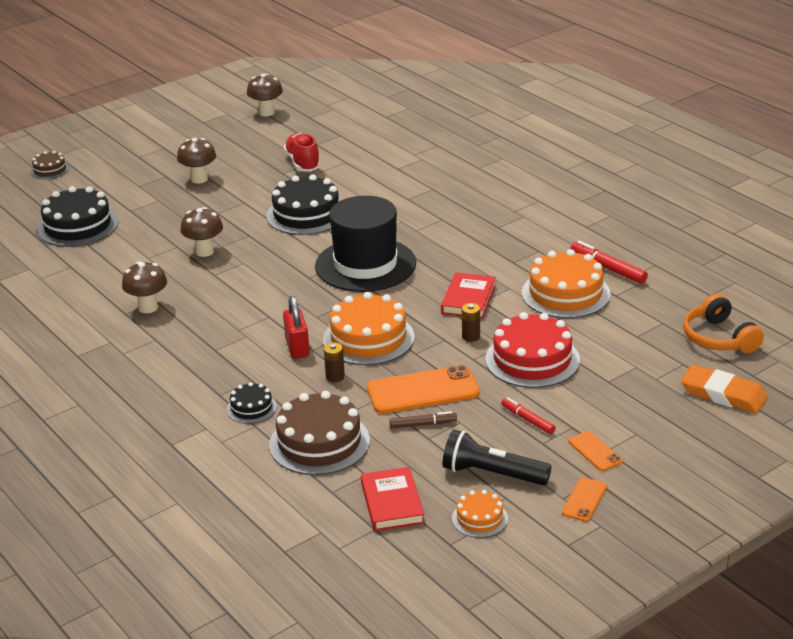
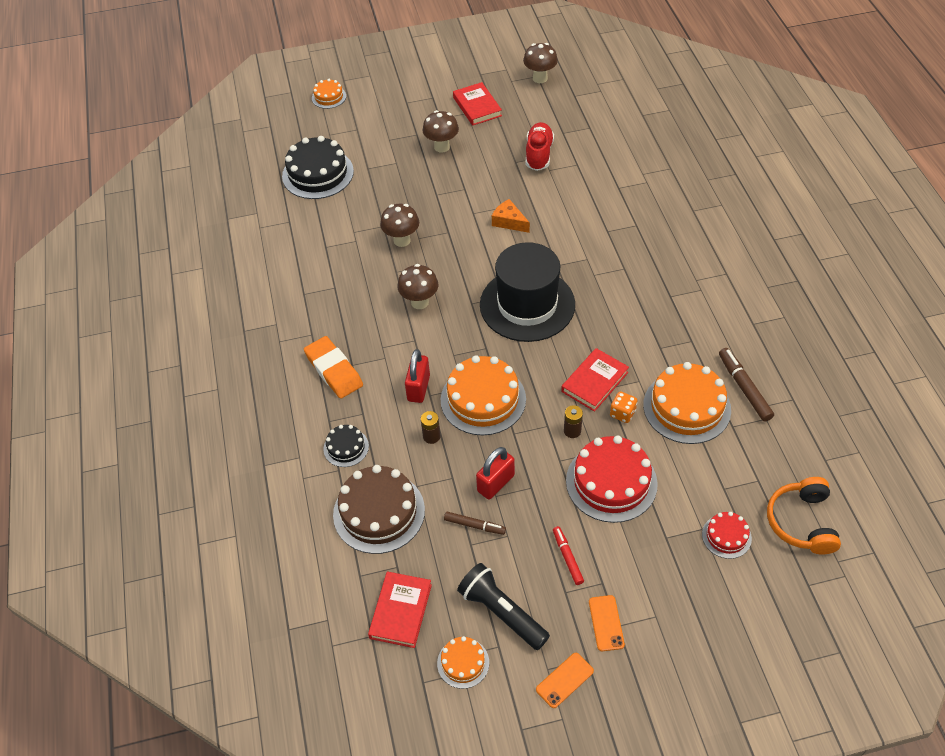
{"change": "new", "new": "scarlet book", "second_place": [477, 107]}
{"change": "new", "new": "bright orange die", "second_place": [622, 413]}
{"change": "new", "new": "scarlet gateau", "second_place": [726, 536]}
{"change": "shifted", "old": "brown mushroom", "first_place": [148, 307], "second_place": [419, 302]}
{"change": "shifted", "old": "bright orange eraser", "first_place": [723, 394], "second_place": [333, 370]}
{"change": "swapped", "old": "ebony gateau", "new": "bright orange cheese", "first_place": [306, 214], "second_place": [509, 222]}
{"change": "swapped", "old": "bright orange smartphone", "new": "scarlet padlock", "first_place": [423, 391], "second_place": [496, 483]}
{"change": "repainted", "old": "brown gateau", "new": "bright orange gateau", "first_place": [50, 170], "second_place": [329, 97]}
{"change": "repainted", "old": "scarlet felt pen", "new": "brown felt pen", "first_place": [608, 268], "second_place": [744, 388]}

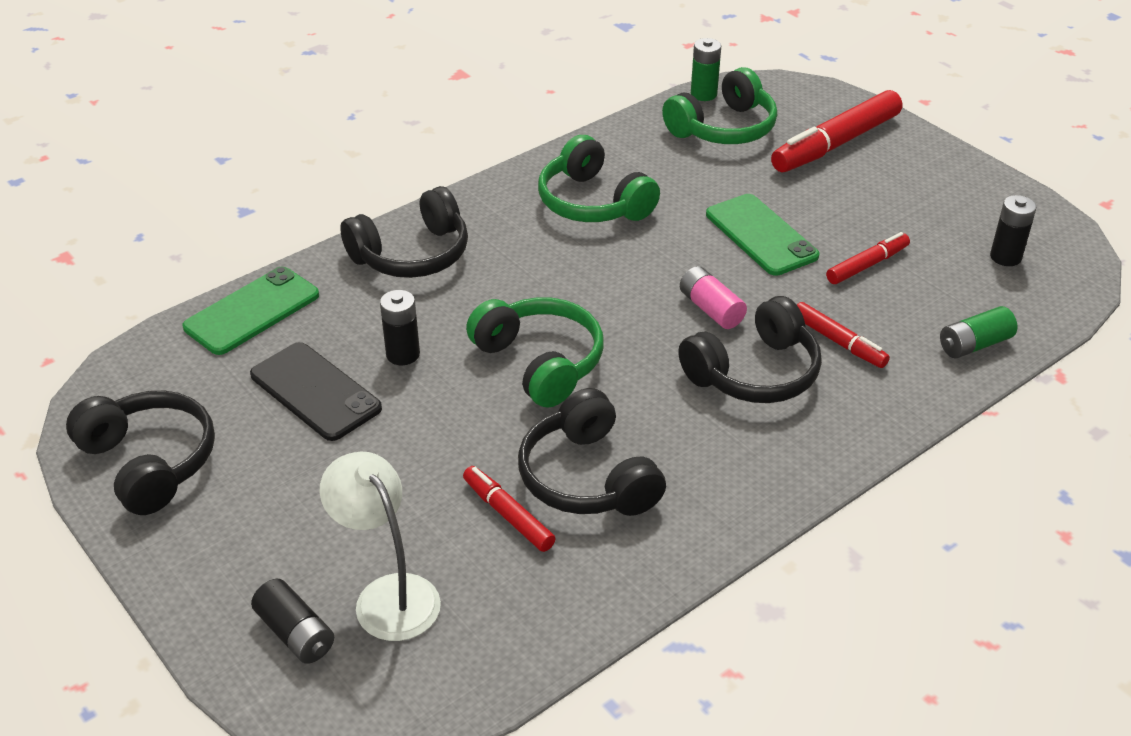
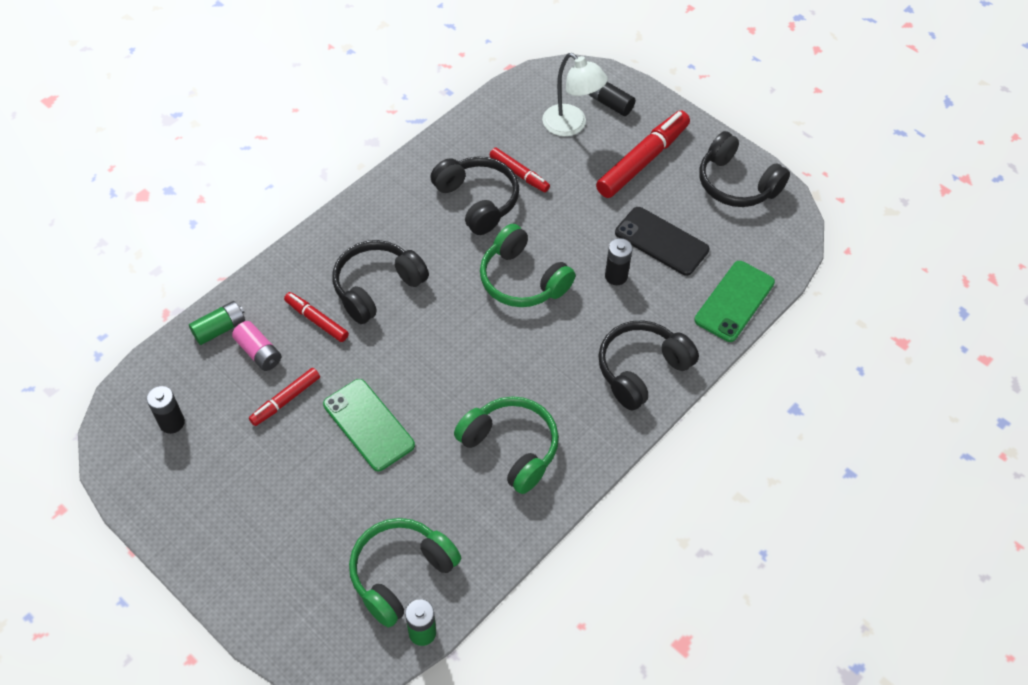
{"change": "shifted", "old": "pink AA battery", "first_place": [711, 309], "second_place": [259, 352]}
{"change": "shifted", "old": "scarlet felt pen", "first_place": [835, 144], "second_place": [643, 161]}

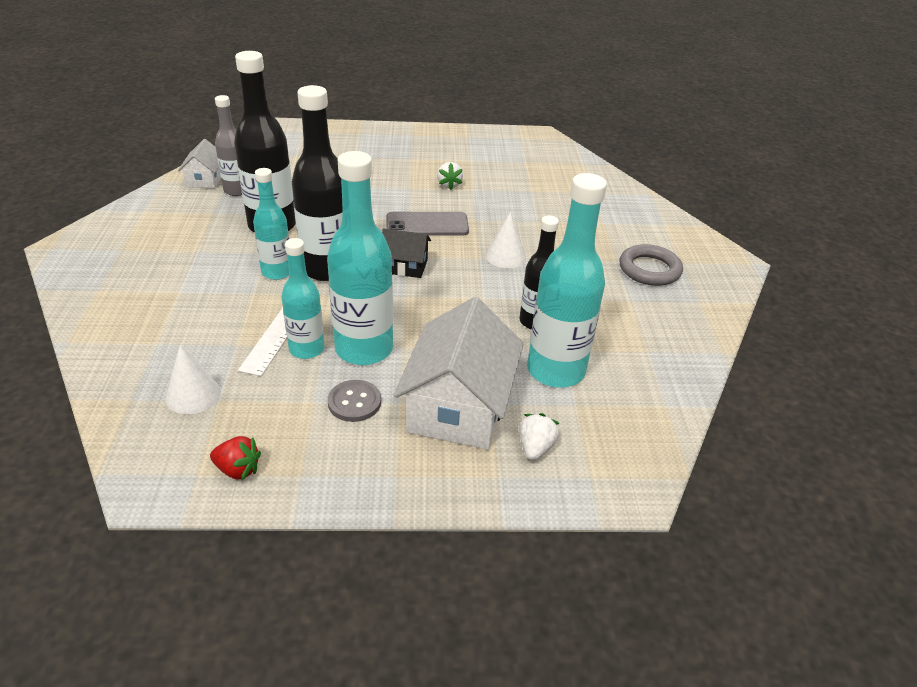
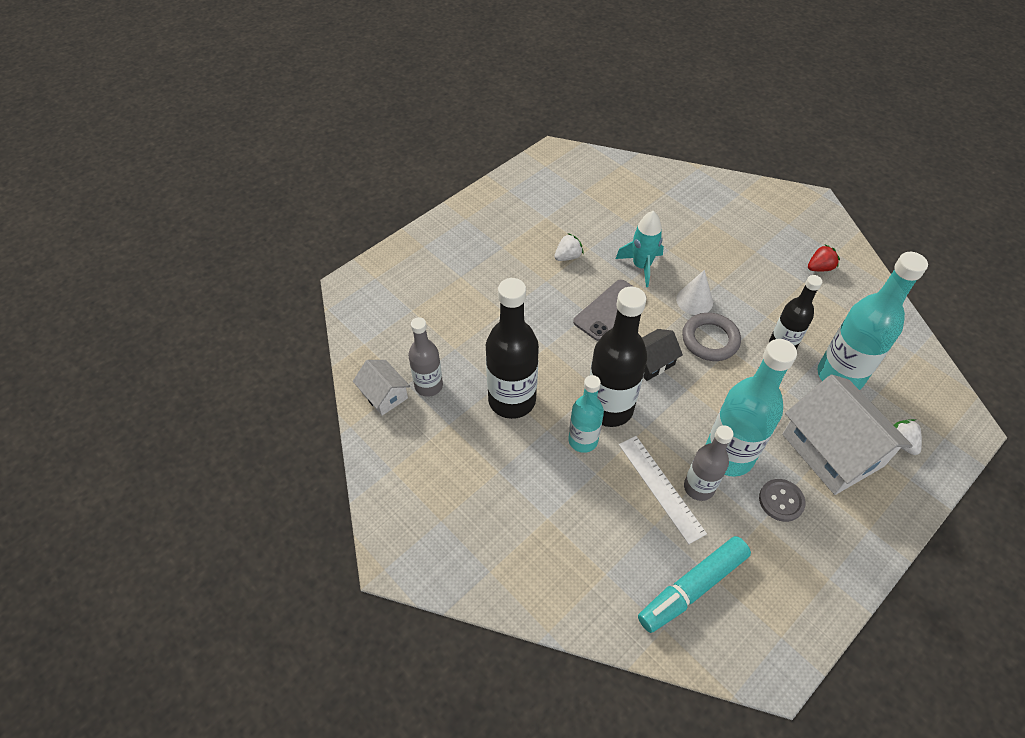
{"change": "new", "new": "turquoise toy rocket", "second_place": [641, 266]}
{"change": "shifted", "old": "scarlet berry", "first_place": [238, 469], "second_place": [819, 268]}
{"change": "shifted", "old": "grey torus", "first_place": [649, 269], "second_place": [710, 340]}
{"change": "swapped", "old": "white solid cone", "new": "turquoise felt pen", "first_place": [193, 395], "second_place": [692, 587]}
{"change": "repainted", "old": "turquoise drink bottle", "new": "grey drink bottle", "first_place": [306, 349], "second_place": [698, 487]}
{"change": "rotated", "old": "white berry", "first_place": [449, 185], "second_place": [568, 256], "degrees": -75}

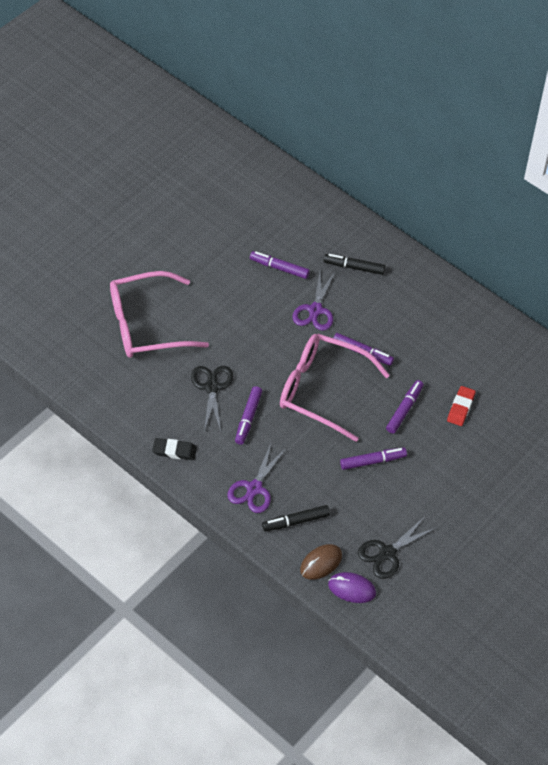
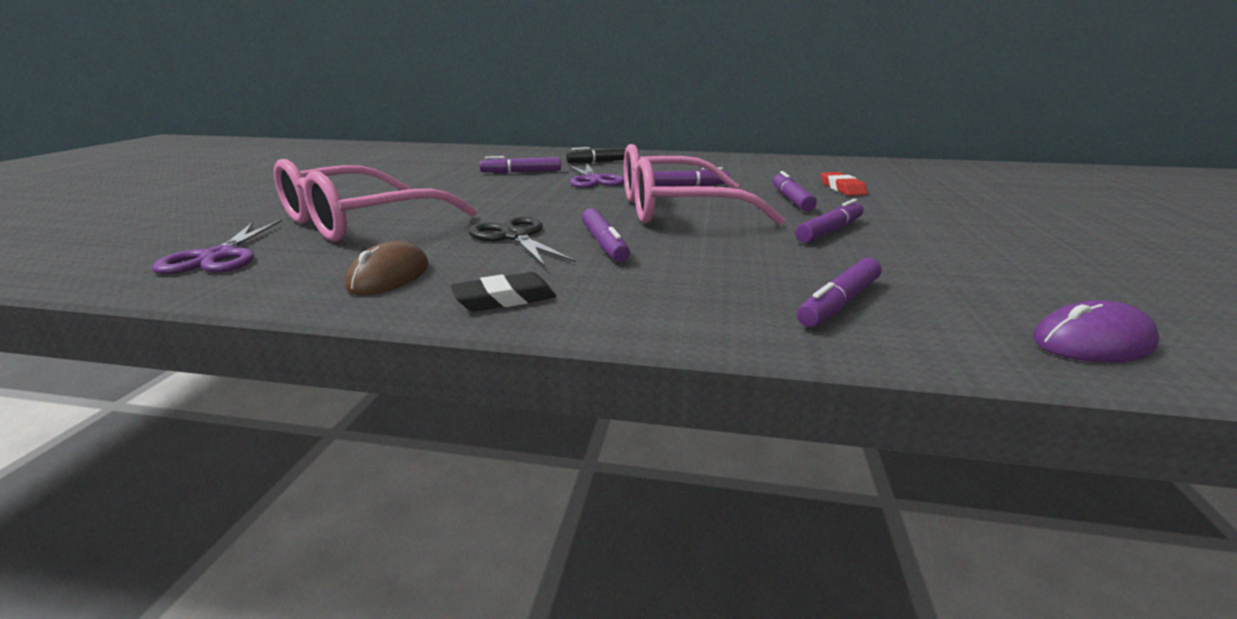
{"change": "gone", "old": "ebony shears", "first_place": [387, 553]}
{"change": "shifted", "old": "purple shears", "first_place": [254, 488], "second_place": [219, 256]}
{"change": "shifted", "old": "brown computer mouse", "first_place": [321, 563], "second_place": [389, 276]}
{"change": "repainted", "old": "ebony felt pen", "new": "purple felt pen", "first_place": [296, 521], "second_place": [839, 303]}

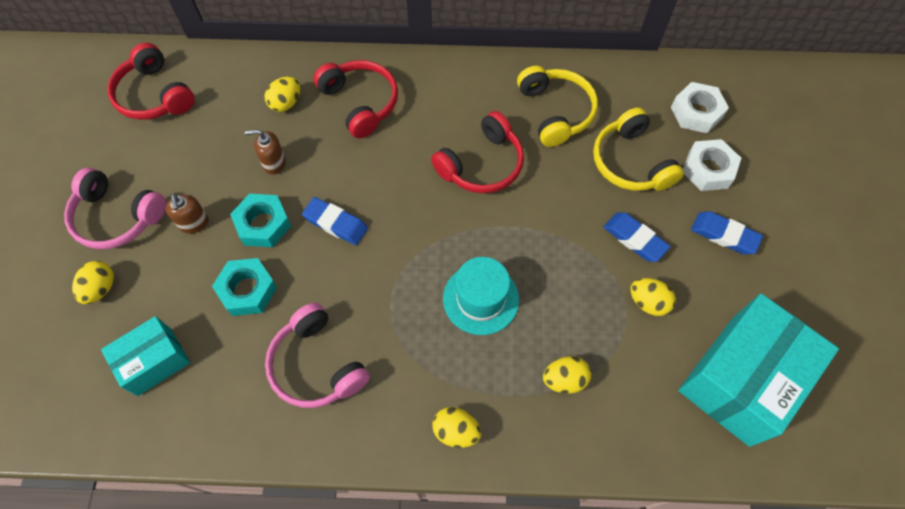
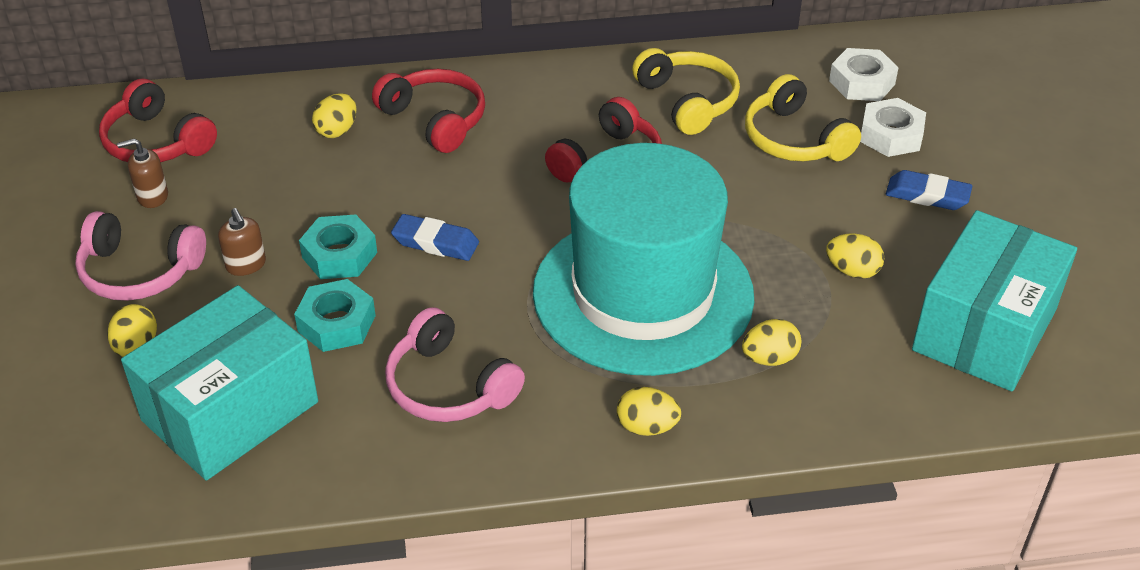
{"change": "gone", "old": "blue eraser", "first_place": [634, 239]}
{"change": "shifted", "old": "brown soap pump", "first_place": [274, 163], "second_place": [152, 196]}
{"change": "scaled", "old": "turquoise package", "first_place": [154, 361], "second_place": [230, 411], "factor": 1.8}
{"change": "scaled", "old": "turquoise tall hat", "first_place": [481, 299], "second_place": [643, 293], "factor": 2.24}

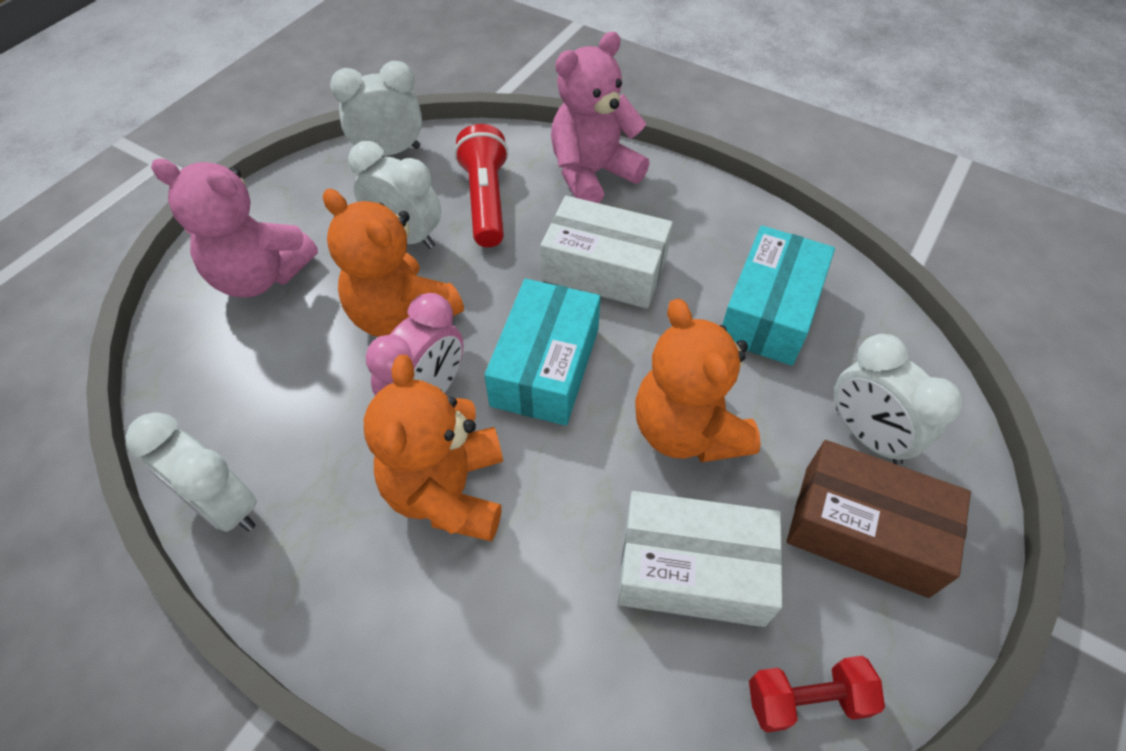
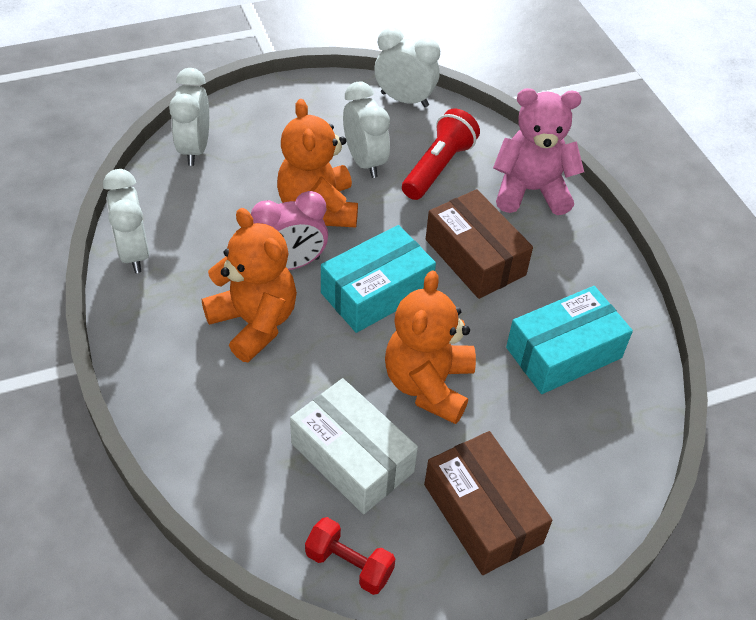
{"change": "gone", "old": "pink stuffed bear", "first_place": [260, 276]}
{"change": "shifted", "old": "white bedside clock", "first_place": [867, 435], "second_place": [195, 149]}
{"change": "repainted", "old": "white package", "new": "brown package", "first_place": [604, 269], "second_place": [475, 257]}
{"change": "rotated", "old": "bright orange stuffed bear", "first_place": [448, 491], "second_place": [254, 322], "degrees": 105}

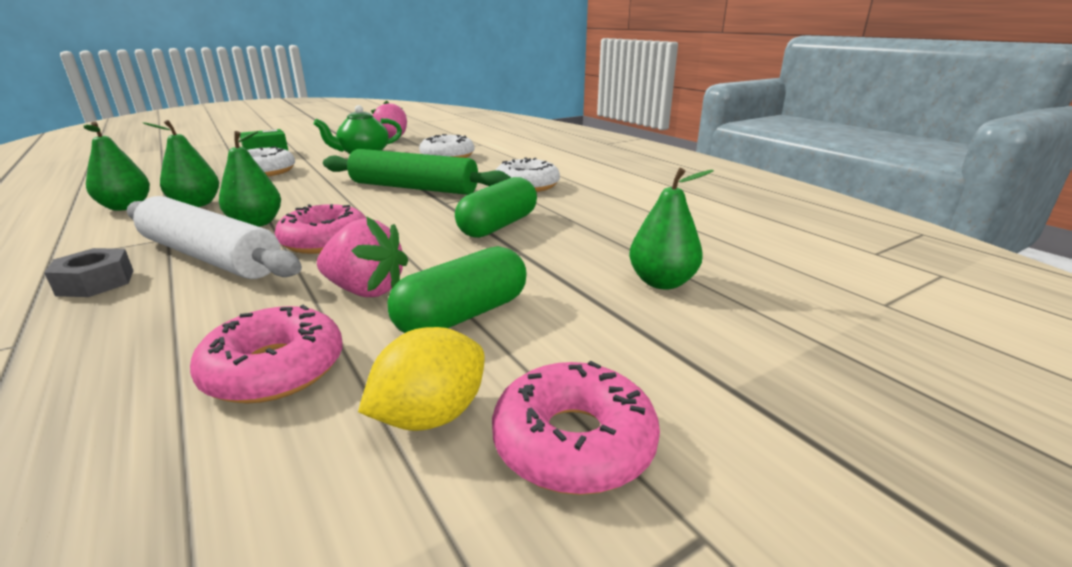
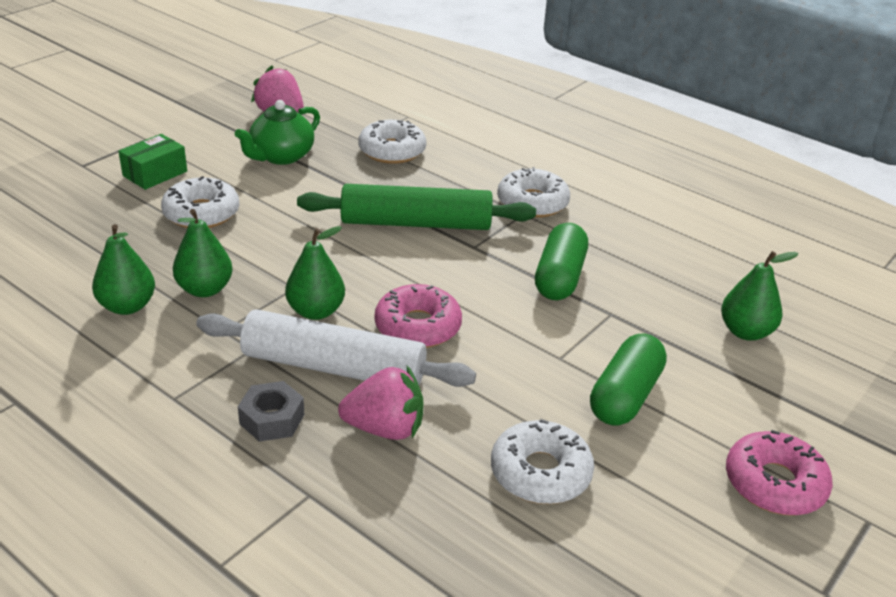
{"change": "gone", "old": "golden toy lemon", "first_place": [431, 416]}
{"change": "shifted", "old": "pink berry", "first_place": [366, 290], "second_place": [385, 428]}
{"change": "repainted", "old": "pink glazed donut", "new": "white glazed donut", "first_place": [275, 369], "second_place": [540, 473]}

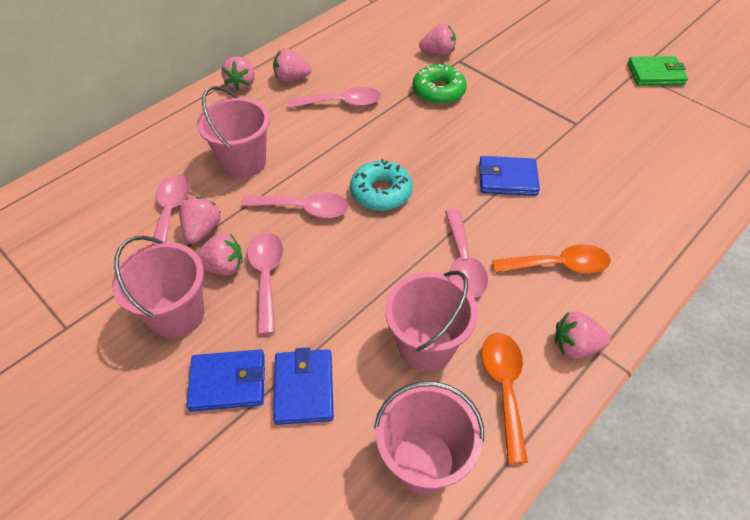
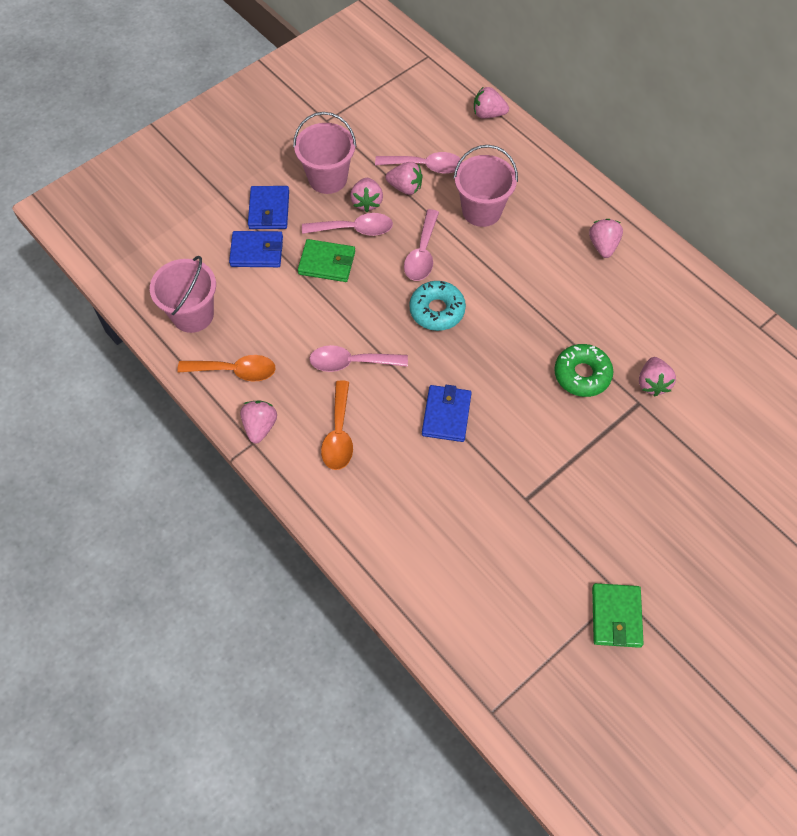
{"change": "gone", "old": "pink tablespoon", "first_place": [342, 103]}
{"change": "gone", "old": "pink bucket", "first_place": [426, 345]}
{"change": "new", "new": "emerald billfold", "second_place": [327, 263]}
{"change": "shifted", "old": "pink berry", "first_place": [241, 84], "second_place": [488, 114]}

